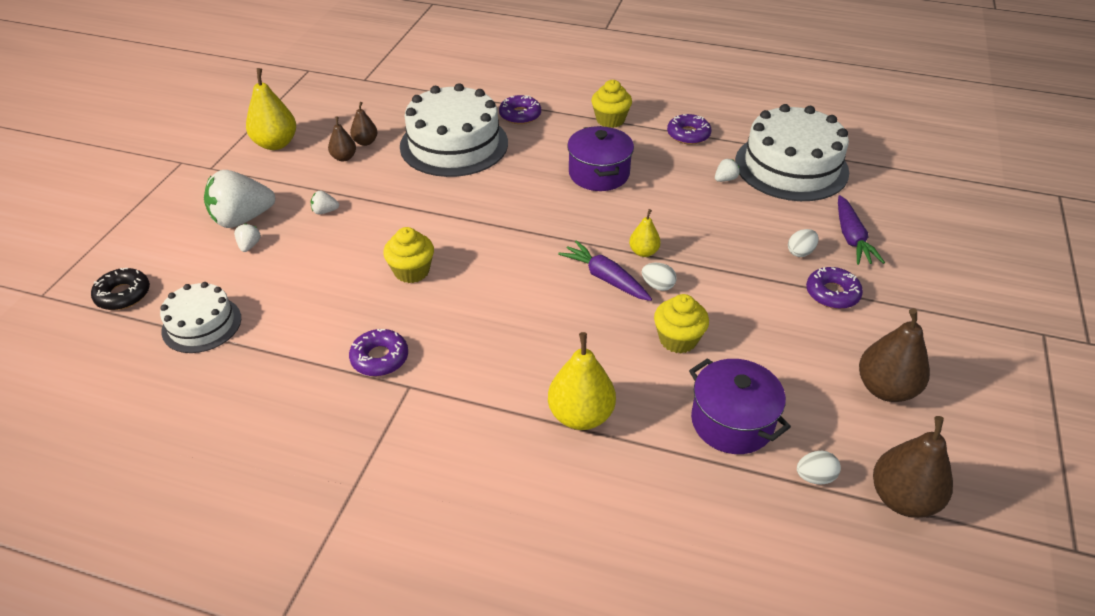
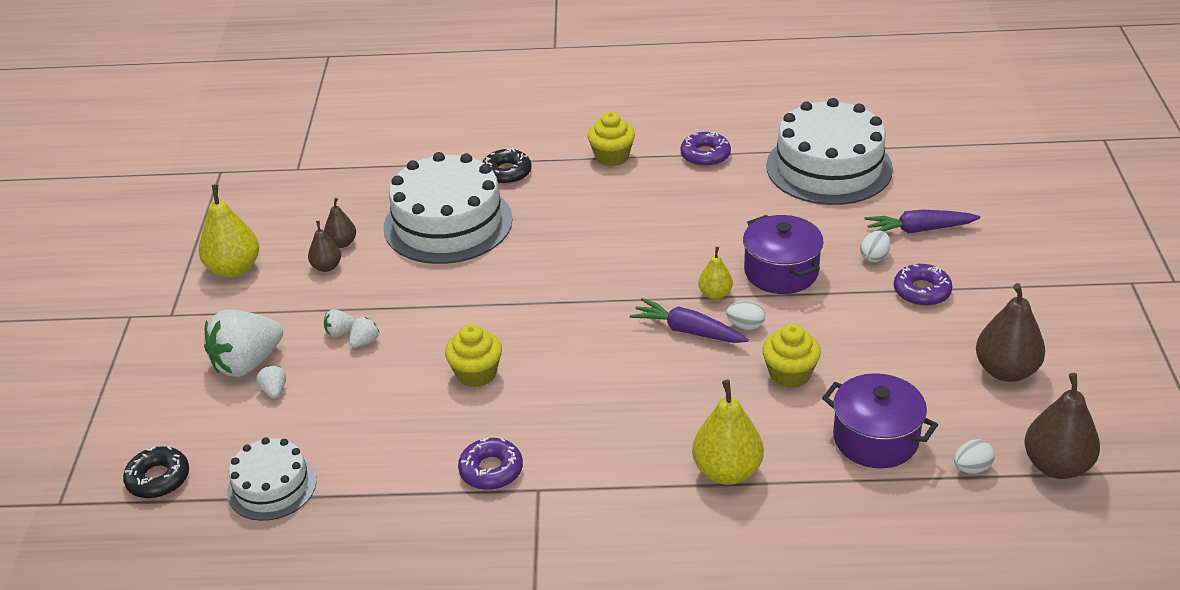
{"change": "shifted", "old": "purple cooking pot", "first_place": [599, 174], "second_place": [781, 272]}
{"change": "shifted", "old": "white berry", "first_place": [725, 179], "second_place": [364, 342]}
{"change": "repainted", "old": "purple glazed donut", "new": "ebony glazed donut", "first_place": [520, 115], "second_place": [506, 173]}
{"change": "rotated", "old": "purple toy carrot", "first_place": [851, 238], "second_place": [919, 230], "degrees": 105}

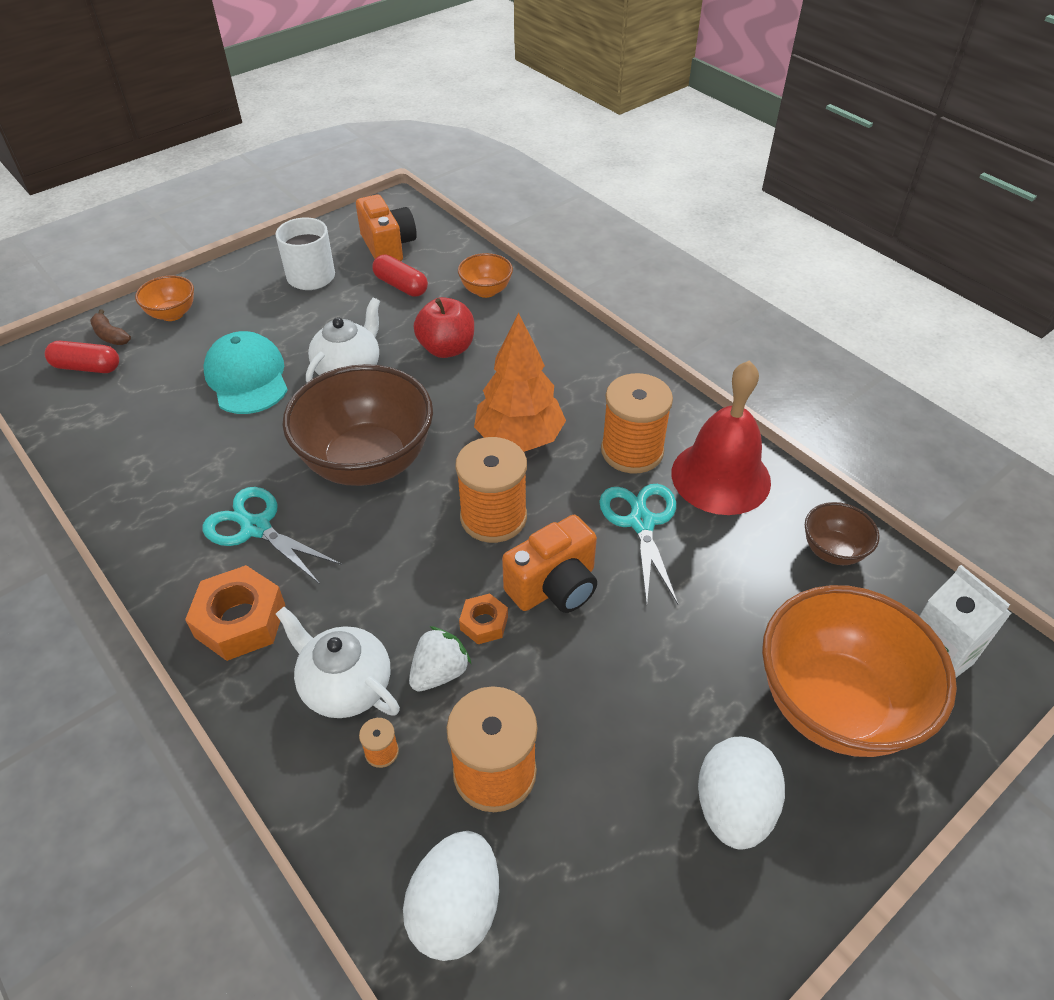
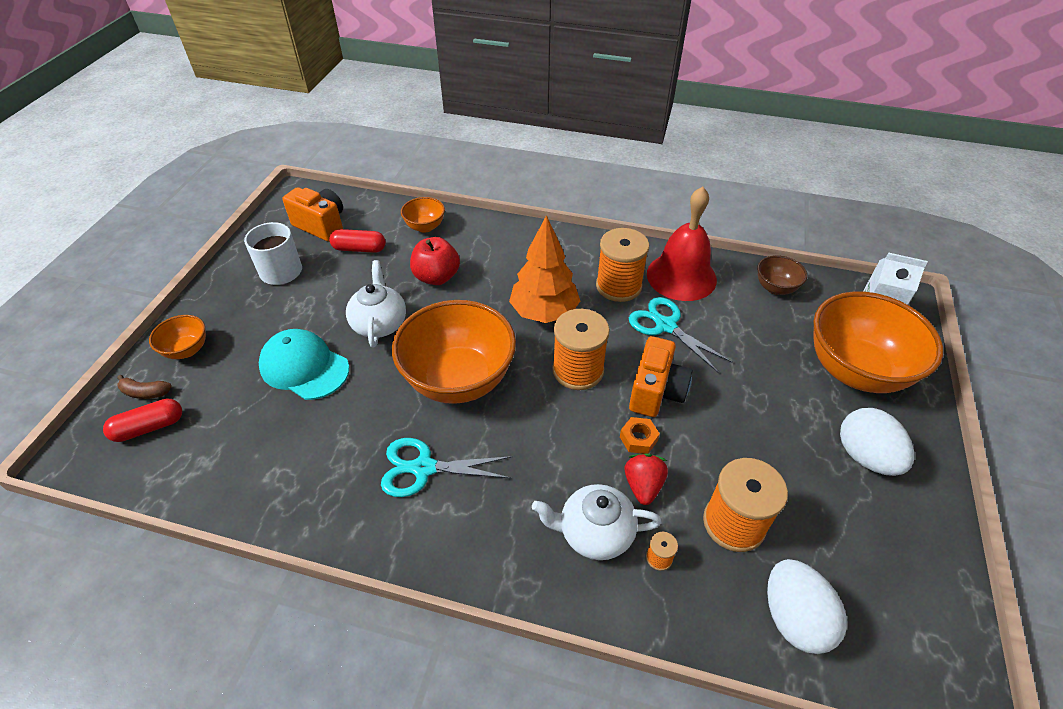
{"change": "gone", "old": "bright orange nut", "first_place": [240, 620]}
{"change": "repainted", "old": "brown deep dish", "new": "bright orange deep dish", "first_place": [367, 462], "second_place": [459, 380]}
{"change": "repainted", "old": "white berry", "new": "scarlet berry", "first_place": [439, 672], "second_place": [643, 486]}

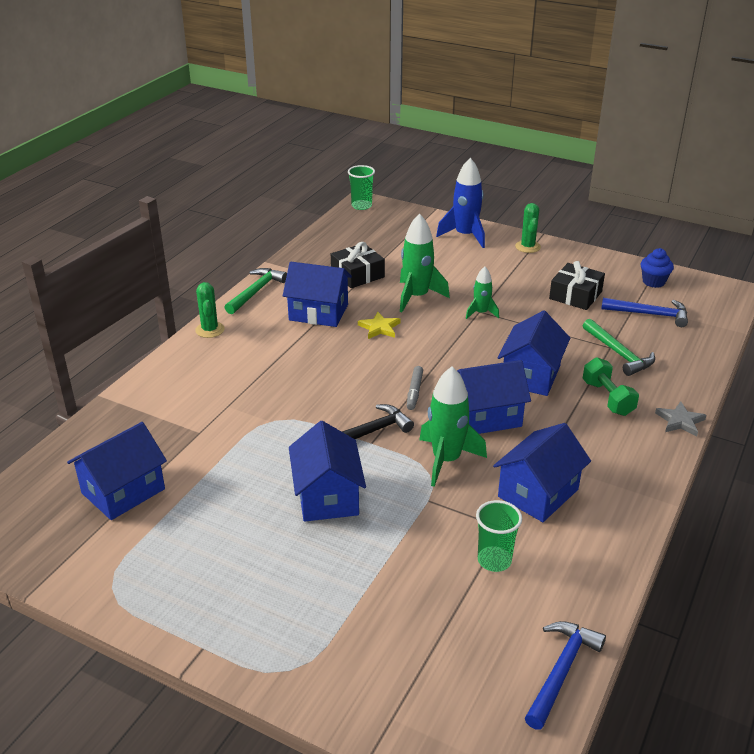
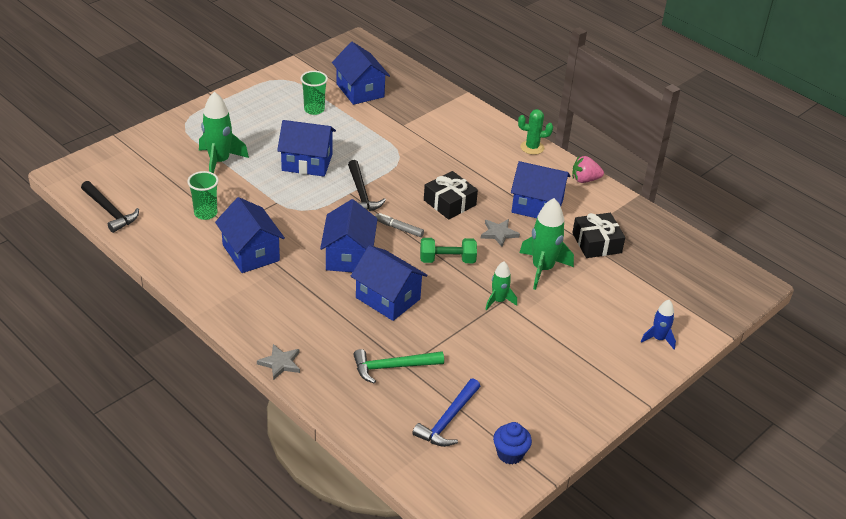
{"change": "gone", "old": "emerald cactus", "first_place": [527, 247]}
{"change": "shifted", "old": "emerald beaker", "first_place": [361, 206], "second_place": [314, 109]}
{"change": "shifted", "old": "emerald toy rocket", "first_place": [446, 460], "second_place": [219, 162]}
{"change": "shifted", "old": "ebony gift", "first_place": [575, 295], "second_place": [449, 203]}
{"change": "shifted", "old": "emerald free weight", "first_place": [607, 398], "second_place": [447, 260]}
{"change": "swapped", "old": "emerald claw hammer", "new": "pink berry", "first_place": [256, 291], "second_place": [585, 180]}
{"change": "repainted", "old": "golden five-pointed star", "new": "grey five-pointed star", "first_place": [379, 328], "second_place": [499, 233]}
{"change": "repainted", "old": "blue claw hammer", "new": "ebony claw hammer", "first_place": [561, 671], "second_place": [110, 211]}
{"change": "rotated", "old": "blue house", "first_place": [318, 312], "second_place": [537, 206], "degrees": 75}
{"change": "scaled", "old": "blue toy rocket", "first_place": [465, 235], "second_place": [658, 339], "factor": 0.57}

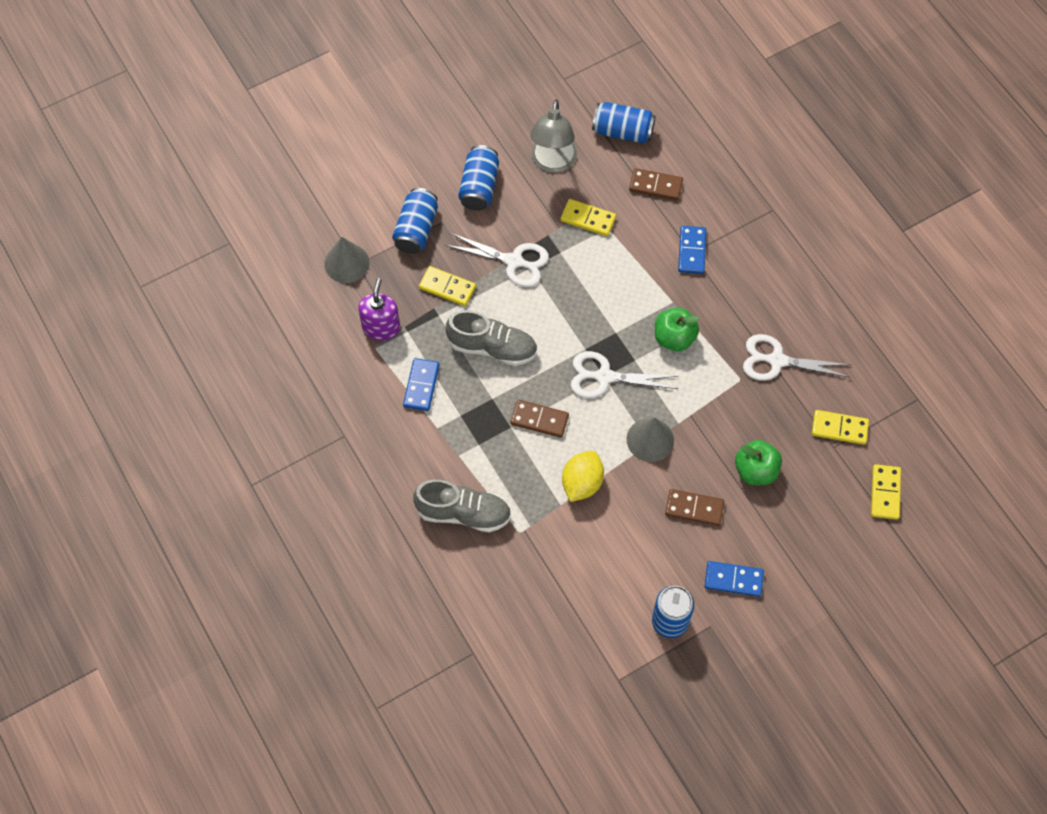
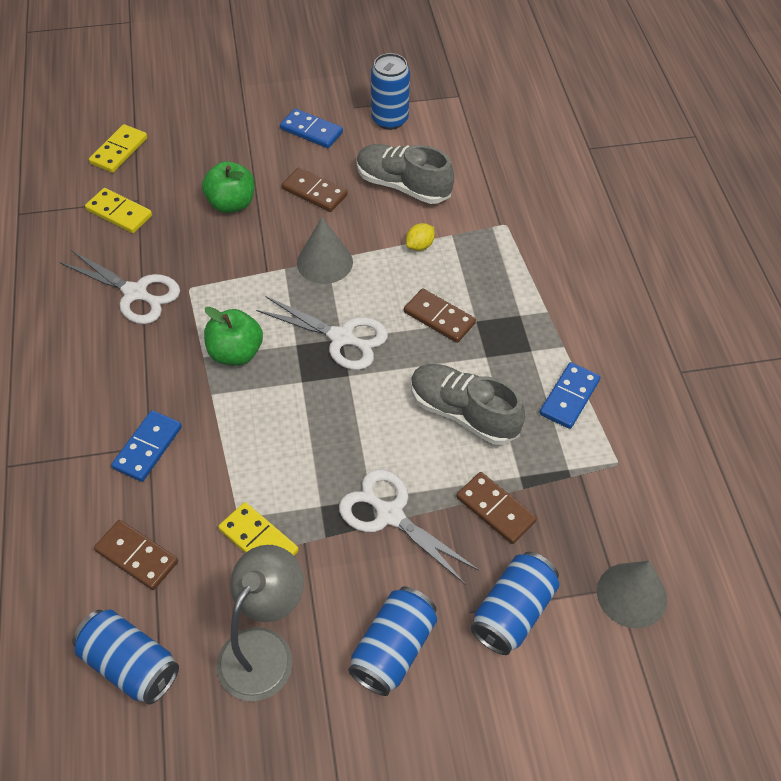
{"change": "gone", "old": "purple soap pump", "first_place": [381, 327]}
{"change": "shifted", "old": "grey lace-up shoe", "first_place": [463, 513], "second_place": [403, 186]}
{"change": "repainted", "old": "golden domino piece", "new": "brown domino piece", "first_place": [447, 287], "second_place": [495, 509]}
{"change": "scaled", "old": "golden toy lemon", "first_place": [582, 483], "second_place": [420, 246], "factor": 0.56}

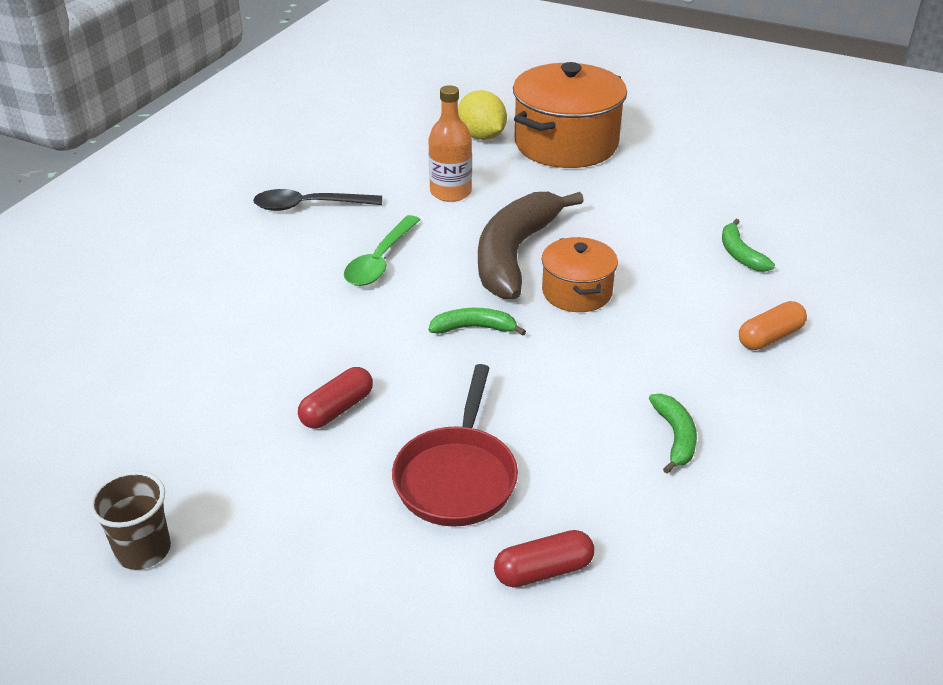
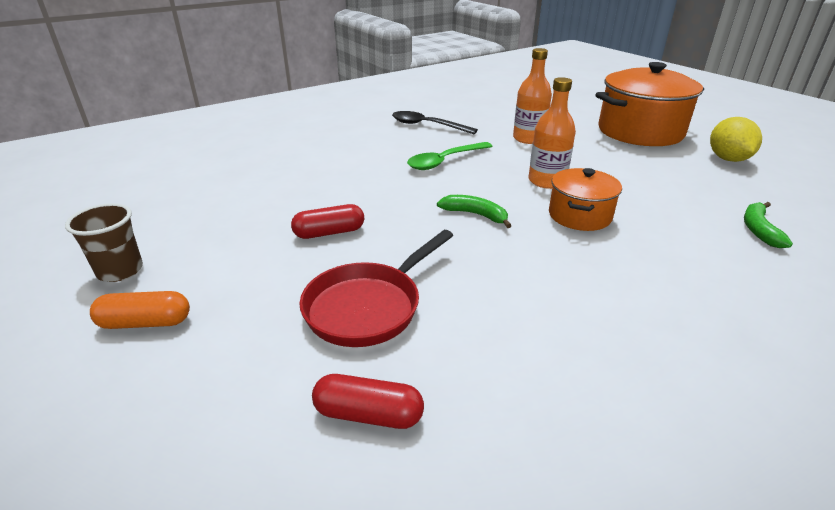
{"change": "gone", "old": "emerald toy banana", "first_place": [675, 437]}
{"change": "shifted", "old": "golden toy lemon", "first_place": [481, 136], "second_place": [728, 159]}
{"change": "shifted", "old": "bright orange capsule", "first_place": [770, 337], "second_place": [145, 323]}
{"change": "swapped", "old": "brown toy banana", "new": "bright orange drink bottle", "first_place": [515, 254], "second_place": [547, 181]}

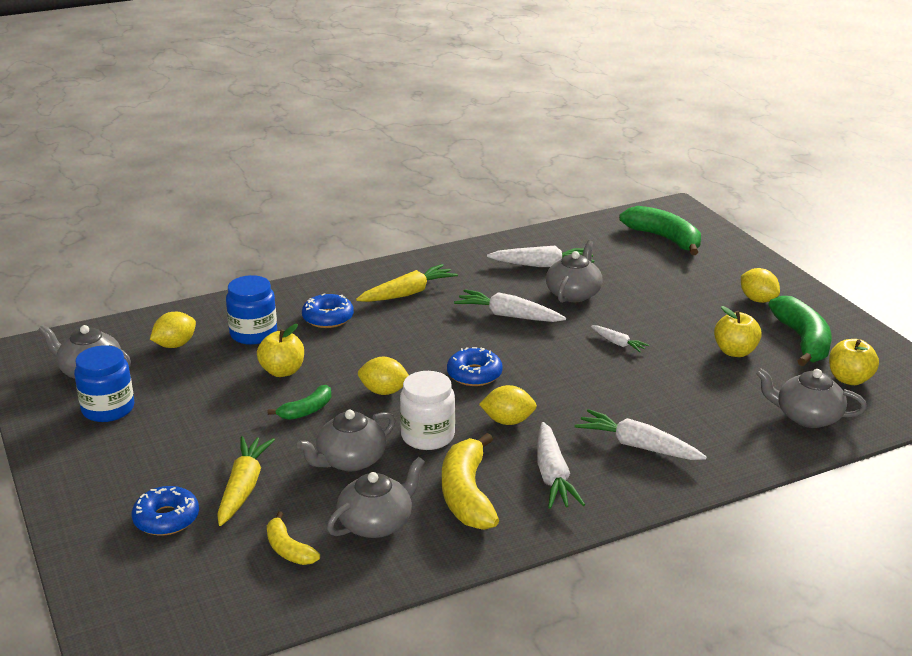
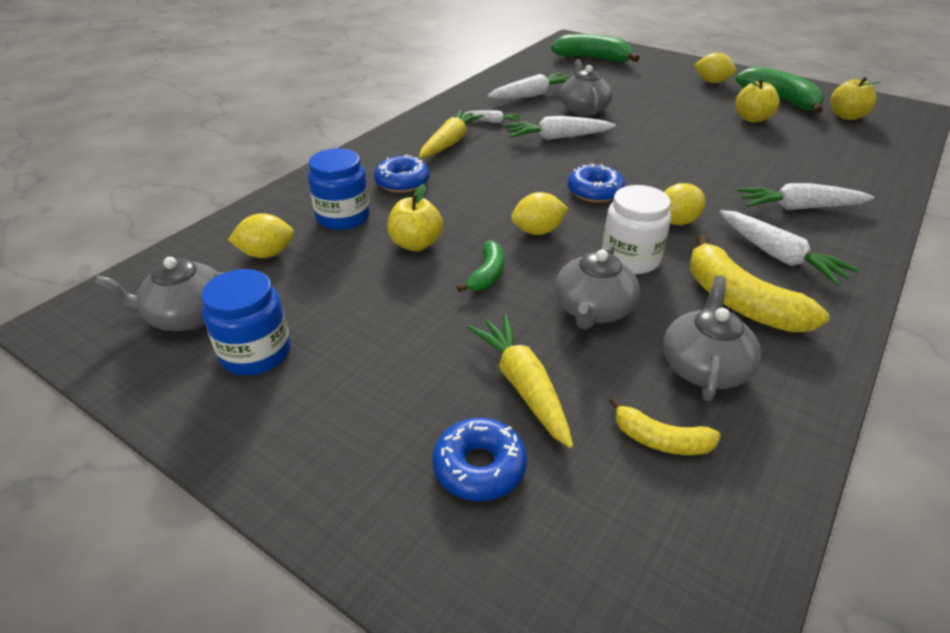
{"change": "gone", "old": "grey teapot", "first_place": [807, 417]}
{"change": "shifted", "old": "white toy carrot", "first_place": [618, 343], "second_place": [493, 121]}
{"change": "rotated", "old": "golden toy lemon", "first_place": [175, 345], "second_place": [266, 254], "degrees": 60}

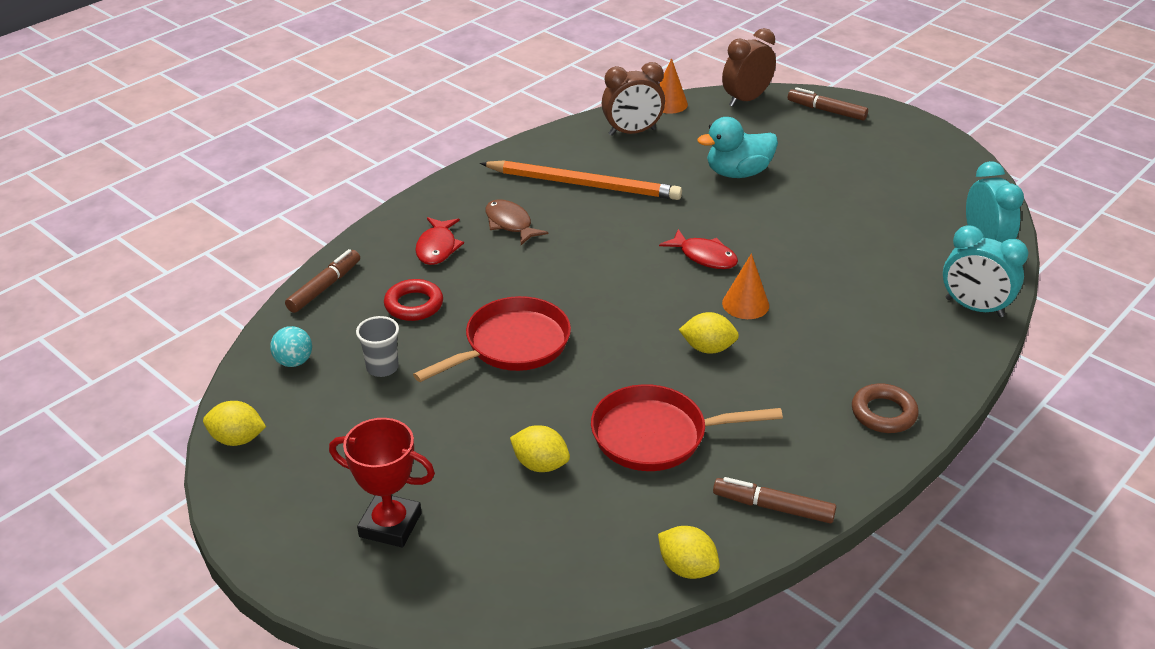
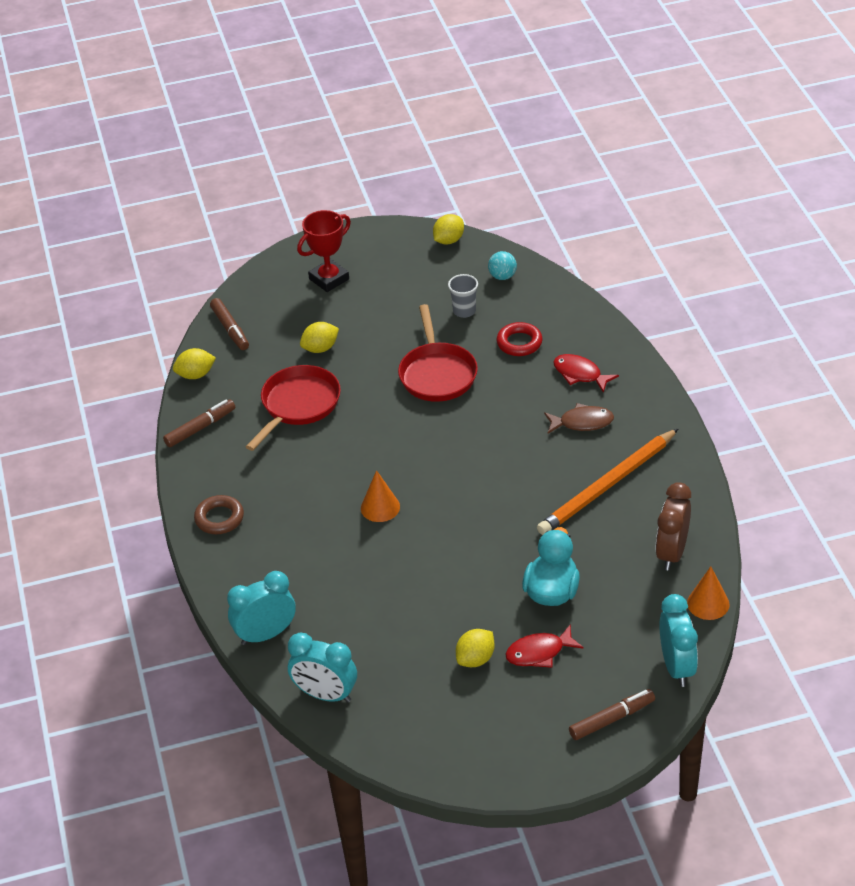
{"change": "shifted", "old": "brown felt pen", "first_place": [324, 287], "second_place": [230, 329]}
{"change": "shifted", "old": "scarlet toy fish", "first_place": [704, 256], "second_place": [539, 652]}
{"change": "shifted", "old": "golden toy lemon", "first_place": [708, 348], "second_place": [475, 659]}
{"change": "repainted", "old": "brown bedside clock", "new": "turquoise bedside clock", "first_place": [746, 99], "second_place": [677, 667]}

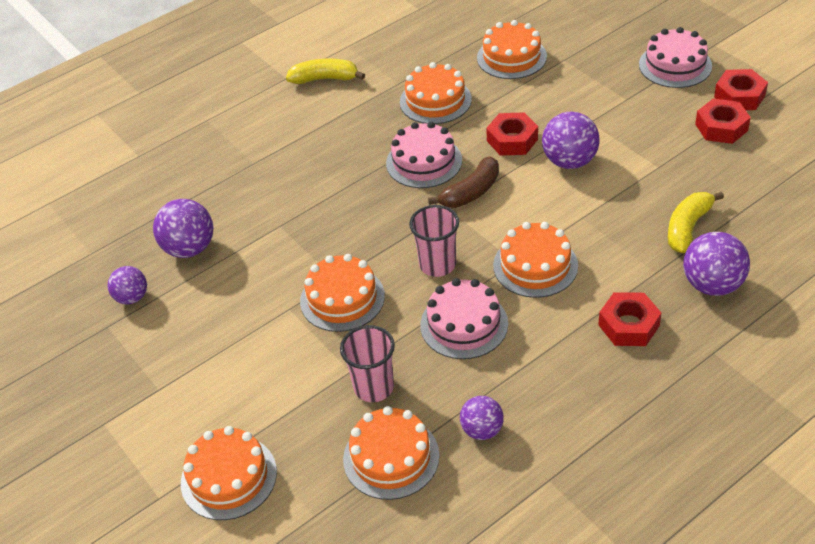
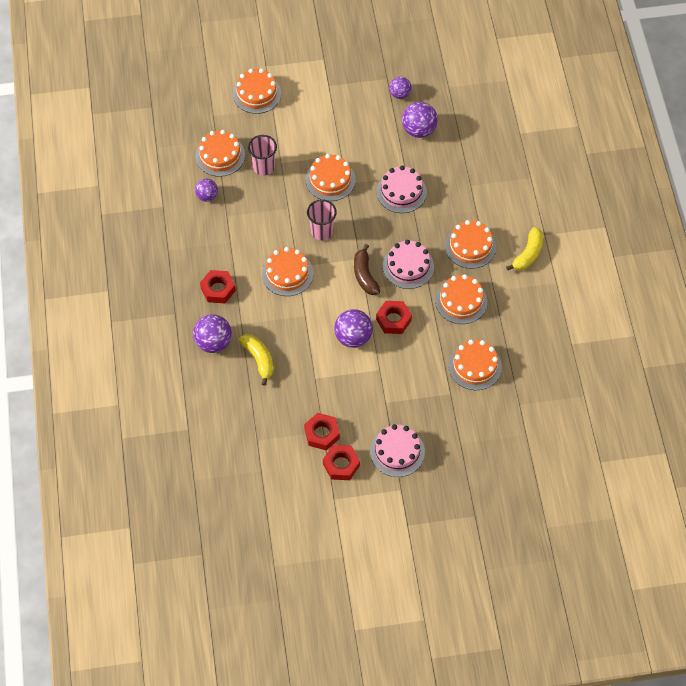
{"change": "new", "new": "bright orange gateau", "second_place": [470, 246]}
{"change": "shifted", "old": "pink gateau", "first_place": [464, 324], "second_place": [401, 192]}

